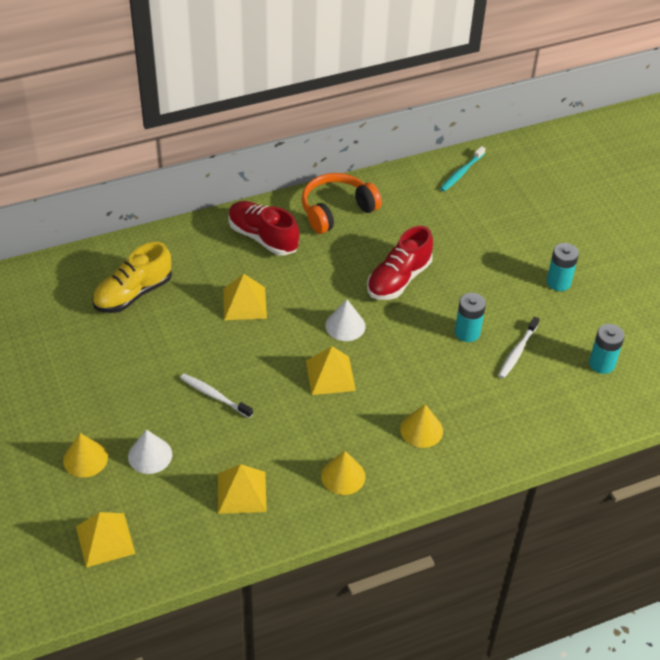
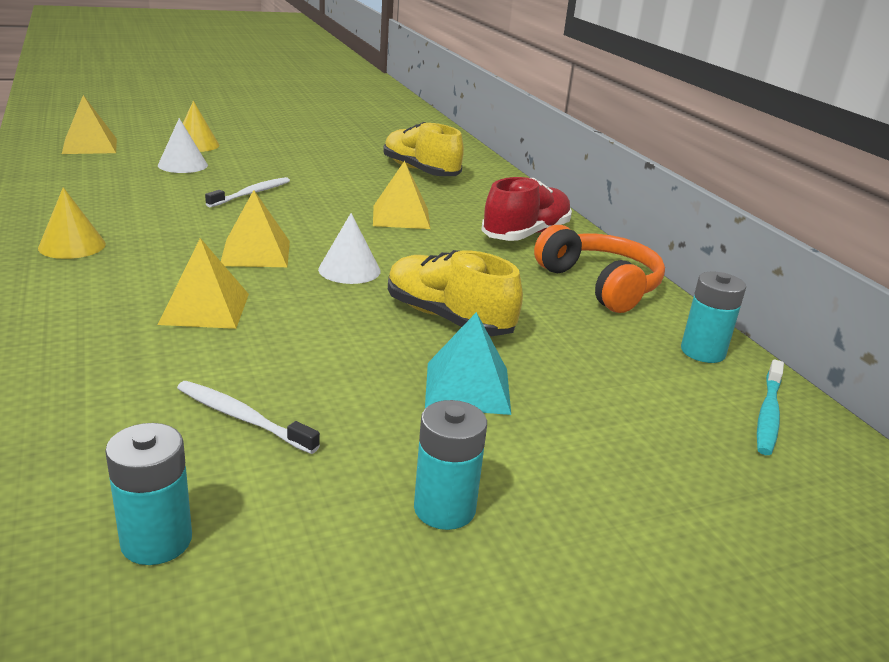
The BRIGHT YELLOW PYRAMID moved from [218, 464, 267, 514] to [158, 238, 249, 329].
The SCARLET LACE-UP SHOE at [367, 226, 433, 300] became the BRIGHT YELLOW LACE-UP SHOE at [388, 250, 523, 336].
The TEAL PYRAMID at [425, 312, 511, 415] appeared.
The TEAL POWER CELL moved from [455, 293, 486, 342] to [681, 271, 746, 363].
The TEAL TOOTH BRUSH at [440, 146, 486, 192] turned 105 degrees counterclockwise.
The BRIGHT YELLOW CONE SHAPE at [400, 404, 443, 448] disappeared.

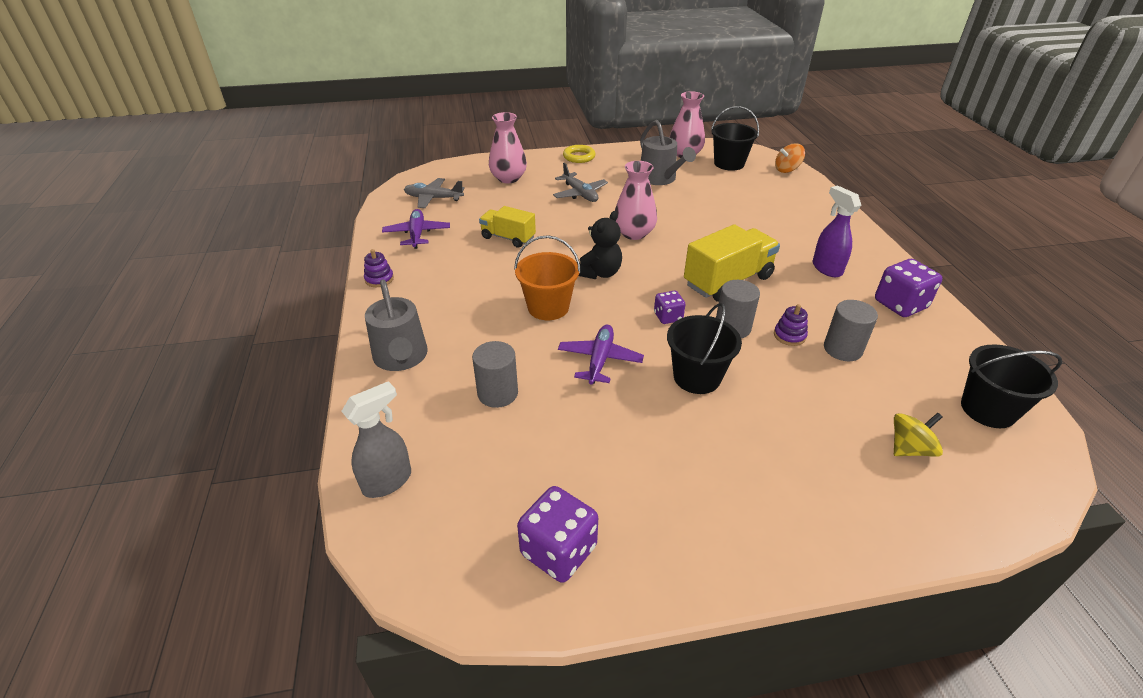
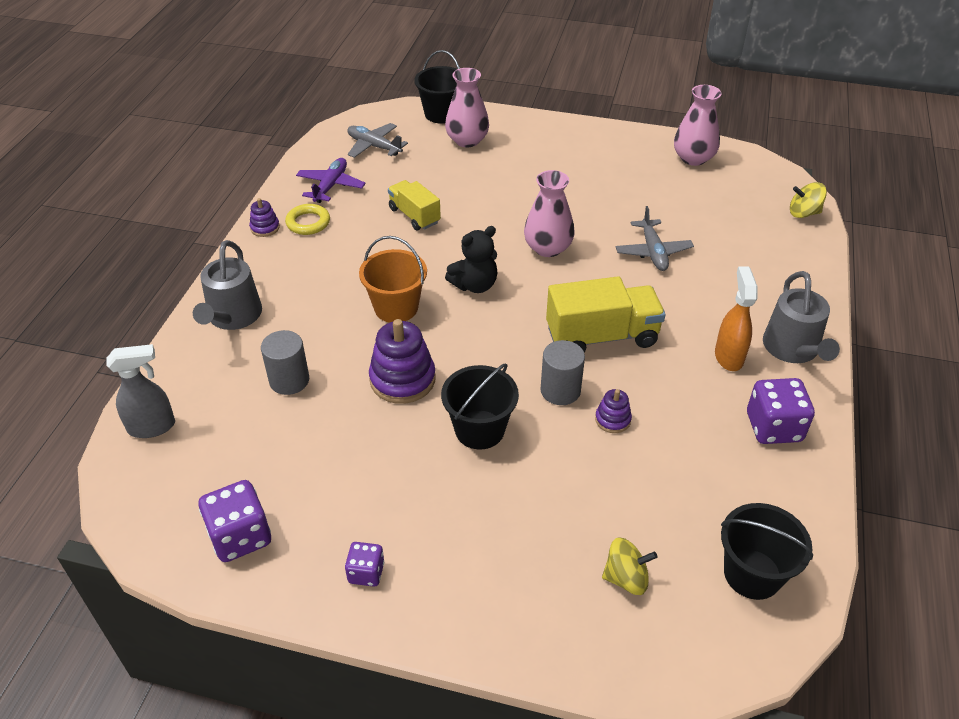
The BRIGHT YELLOW HOOP moved from [563, 145, 595, 163] to [285, 204, 330, 235].
The PURPLE DIE moved from [654, 291, 686, 324] to [345, 542, 384, 587].
The PURPLE TOY PLANE at [558, 325, 644, 385] was replaced by the PURPLE STACKING TOY at [369, 319, 436, 404].
The BLACK SAND BUCKET moved from [711, 106, 759, 171] to [414, 50, 460, 124].
The GREY TOY PLANE moved from [553, 163, 608, 202] to [616, 206, 694, 271].
The PURPLE SPRAYER at [812, 186, 861, 277] became the ORANGE SPRAYER at [715, 267, 758, 371].
The GREY WATERING POT moved from [640, 120, 696, 185] to [763, 271, 840, 363].
The ORANGE WHIRLIGIG at [775, 143, 805, 173] became the BRIGHT YELLOW WHIRLIGIG at [790, 182, 827, 218].
The GREY SOLID CYLINDER at [824, 300, 878, 361] disappeared.

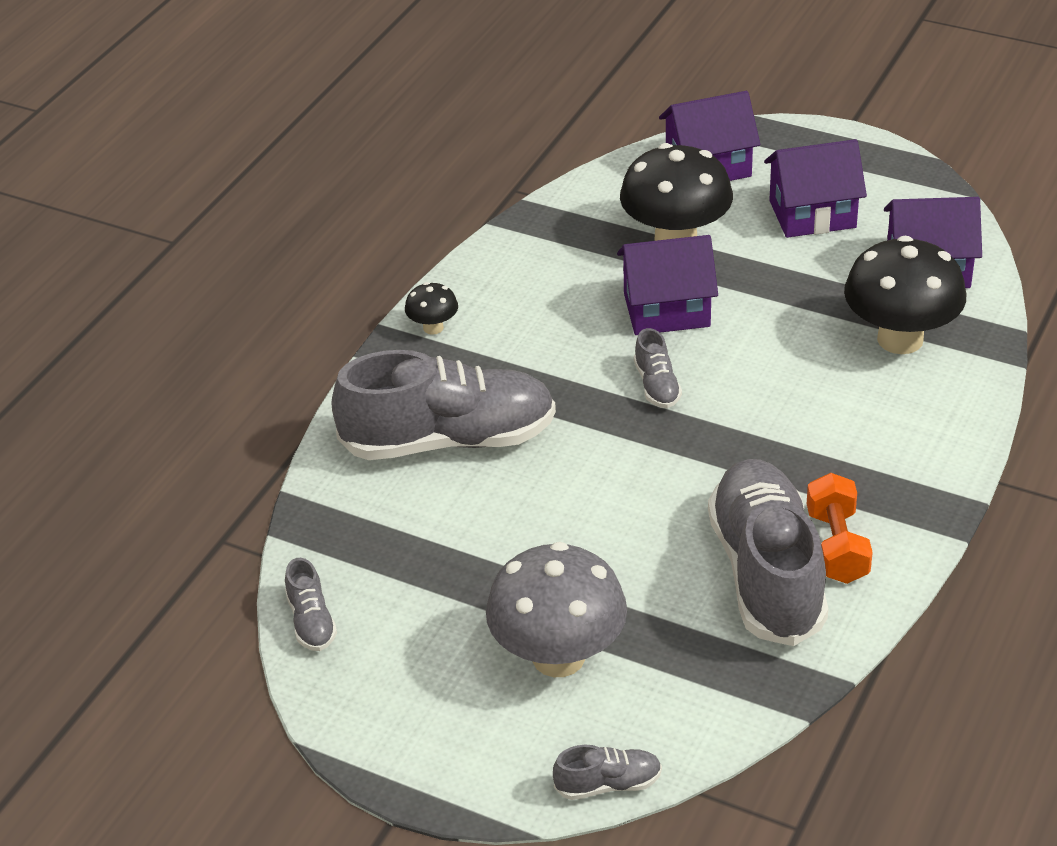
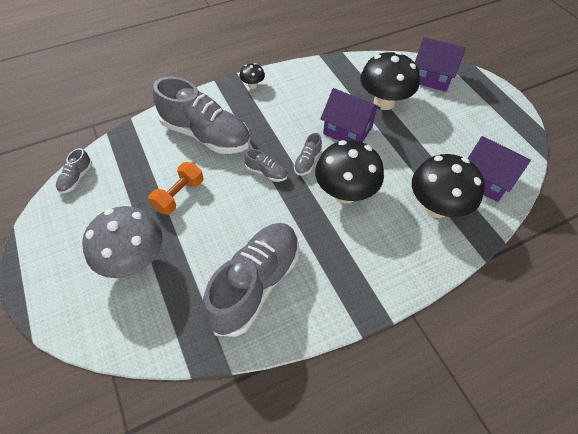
The ORANGE FREE WEIGHT moved from [807, 473, 873, 584] to [148, 162, 203, 215].
The GREY LACE-UP SHOE moved from [553, 745, 662, 800] to [244, 149, 287, 182].
The BLACK FUNGUS at [315, 140, 384, 203] appeared.
The PURPLE TOY HOUSE at [764, 139, 867, 238] disappeared.

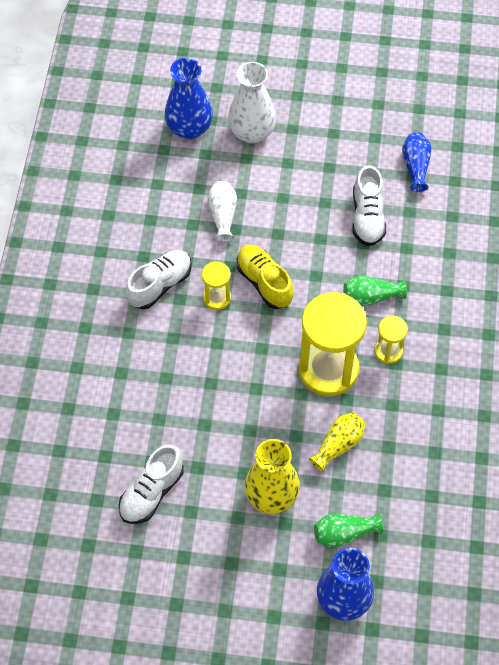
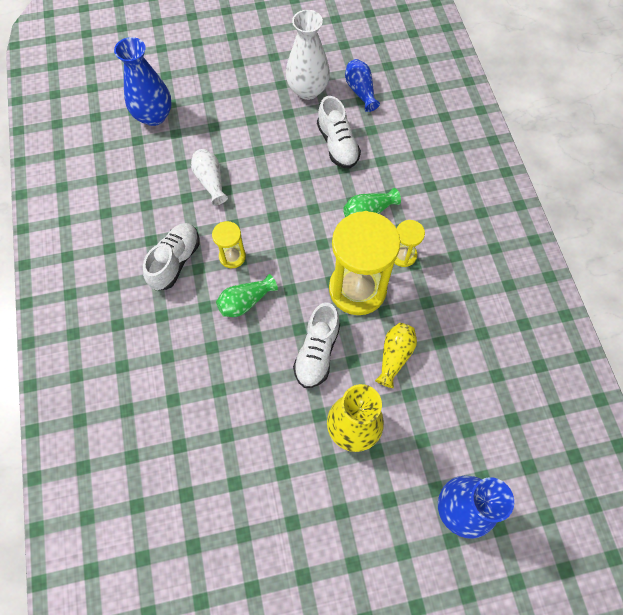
The GREEN VASE moved from [314, 513, 383, 548] to [216, 274, 278, 317].
The PURE WHITE VASE moved from [228, 62, 276, 144] to [286, 10, 330, 100].
The PURE WHITE LACE-UP SHOE moved from [119, 445, 184, 524] to [293, 303, 340, 388].
The BRIGHT YELLOW LACE-UP SHOE at [236, 245, 293, 309] disappeared.

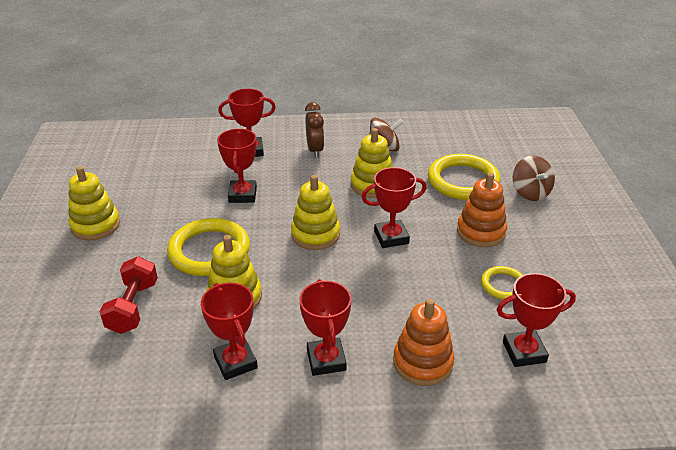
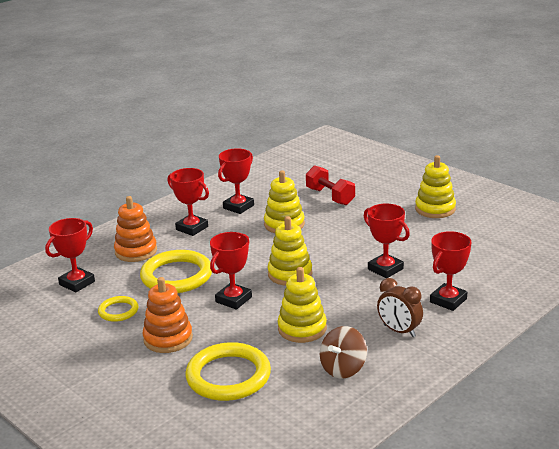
The BRIGHT YELLOW HOOP moved from [167, 218, 250, 276] to [140, 250, 212, 293].
The SCARLET TROPHY at [201, 283, 258, 380] turned 75 degrees counterclockwise.
The BROWN WHIRLIGIG at [513, 156, 555, 201] disappeared.

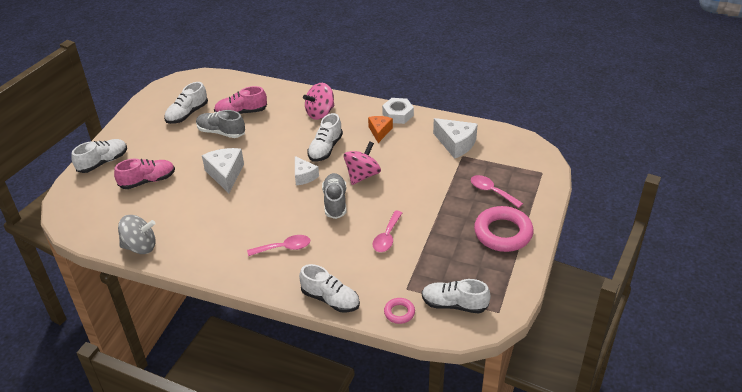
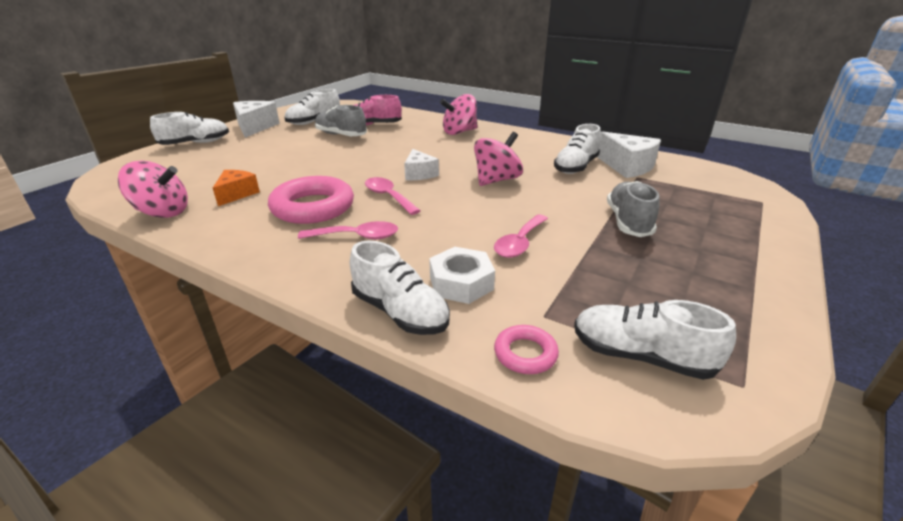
The GREY WHIRLIGIG at [118, 215, 156, 254] became the PINK WHIRLIGIG at [118, 161, 188, 218].
The ORANGE CHEESE WEDGE moved from [368, 116, 393, 143] to [213, 170, 260, 206].
The PURE WHITE CHEESE WEDGE moved from [202, 148, 244, 193] to [233, 101, 280, 138].
The PINK HOOP moved from [474, 206, 534, 252] to [268, 176, 354, 224].
The PINK SPOON moved from [471, 175, 523, 208] to [365, 177, 421, 215].
The PURE WHITE NUT moved from [382, 98, 414, 124] to [429, 247, 495, 304].
The PURE WHITE LACE-UP SHOE moved from [307, 113, 343, 162] to [554, 124, 601, 174].
The GREY LACE-UP SHOE moved from [322, 173, 346, 219] to [607, 181, 659, 237].
The PINK LACE-UP SHOE at [114, 159, 175, 189] disappeared.

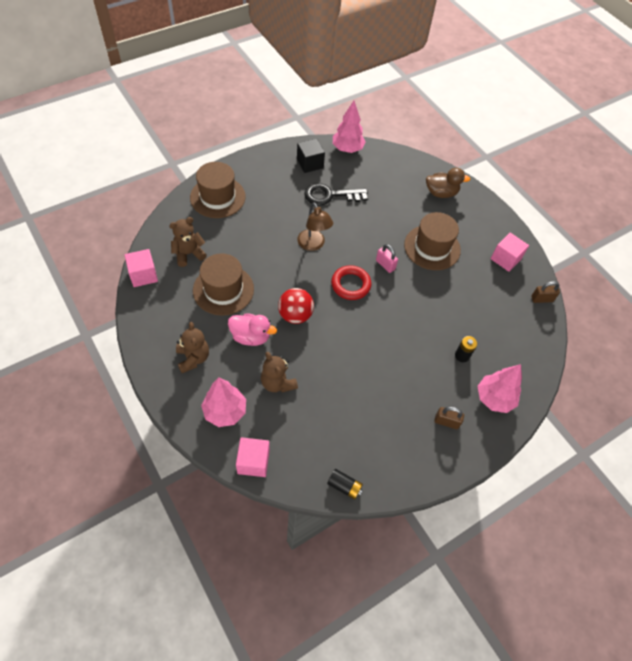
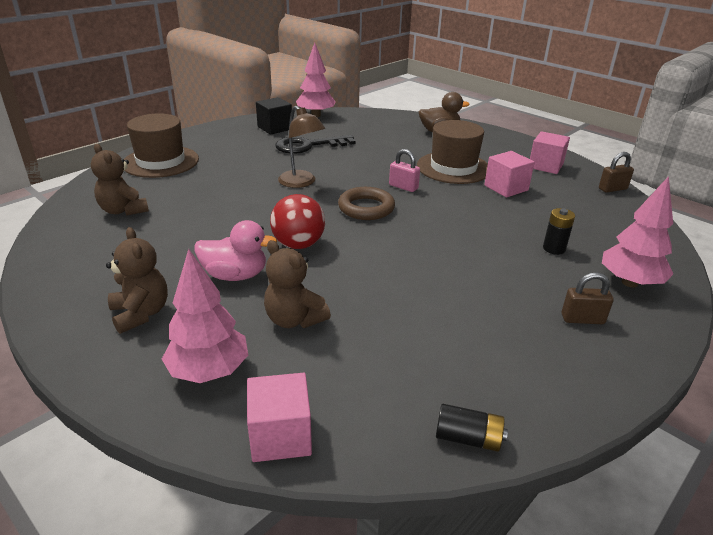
The BROWN STUFFED BEAR at [169, 217, 207, 267] turned 90 degrees counterclockwise.
The SCARLET HOOP at [331, 265, 372, 300] became the BROWN HOOP at [338, 187, 395, 220].
The PINK SOLID CUBE moved from [125, 249, 158, 287] to [484, 151, 535, 198].
The BROWN TOP HAT at [193, 253, 254, 316] disappeared.

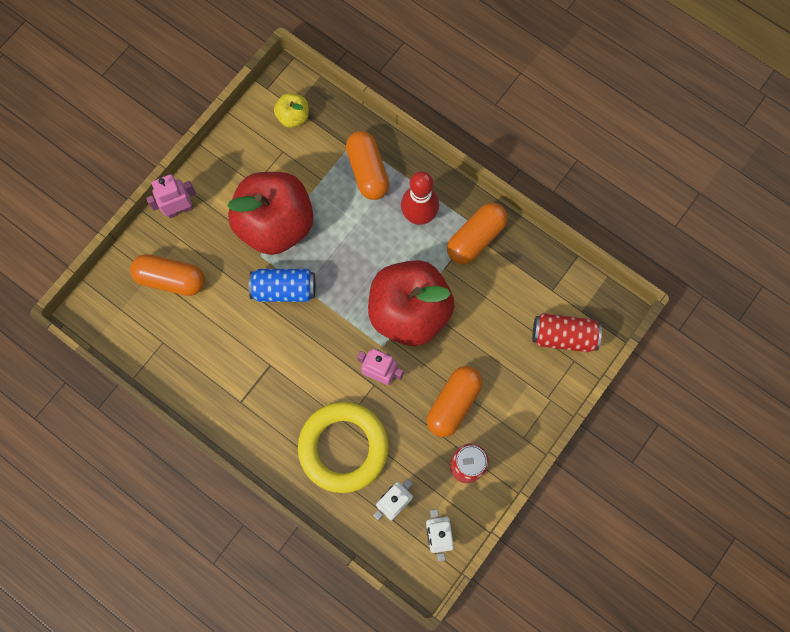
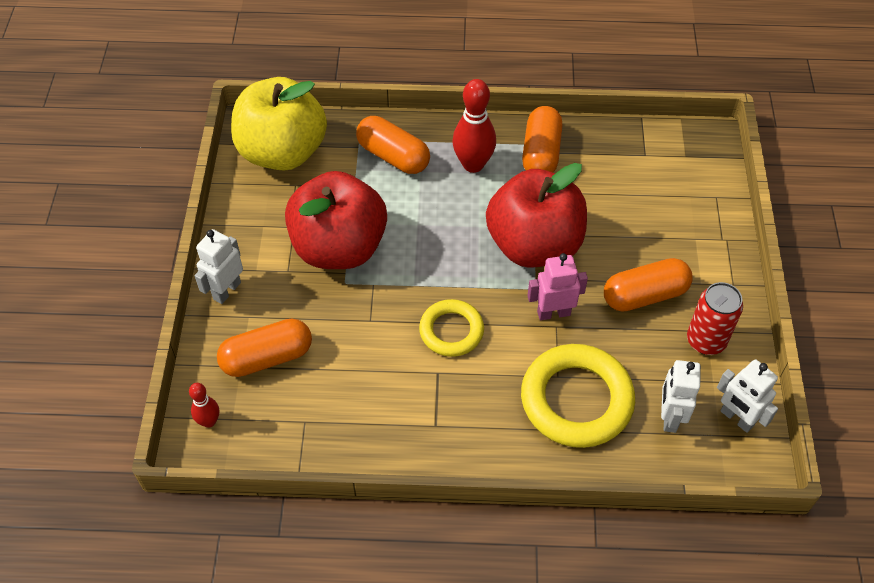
The SCARLET TENPIN at [189, 383, 219, 428] appeared.
The PINK ROBOT FIGURE at [146, 174, 196, 218] became the PURE WHITE ROBOT FIGURE at [195, 229, 243, 304].
The BRIGHT YELLOW APPLE at [274, 93, 309, 128] changed to 2.30 times the size.
The BRIGHT YELLOW HOOP at [419, 299, 484, 357] appeared.
The ORANGE PILL at [427, 366, 483, 437] turned 75 degrees clockwise.
The ROYAL BLUE SODA CAN at [249, 269, 315, 302] disappeared.
The SCARLET SODA CAN at [532, 313, 602, 352] disappeared.

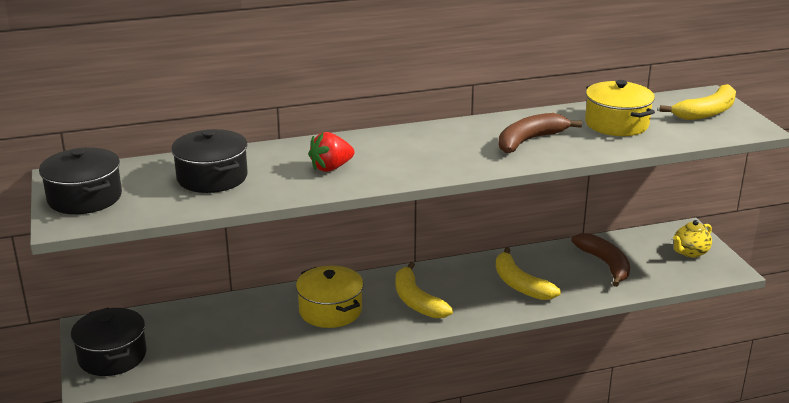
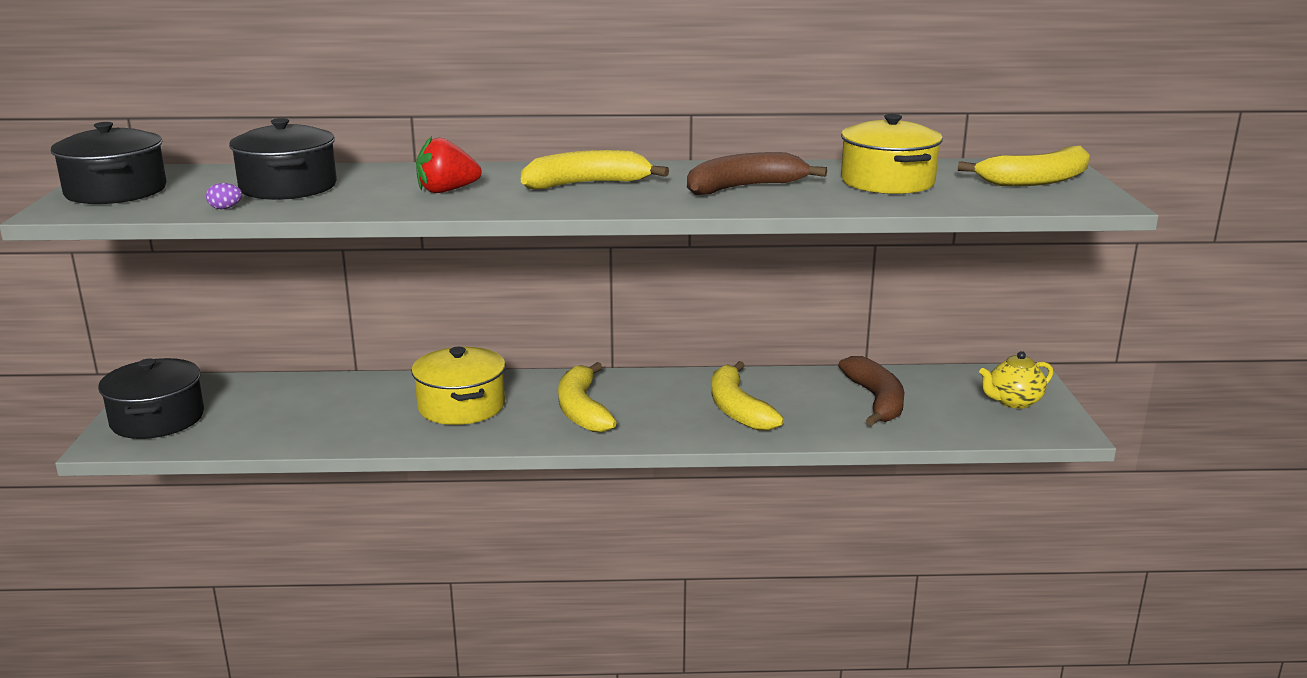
The PURPLE TOY EGG at [206, 183, 242, 209] appeared.
The BRIGHT YELLOW BANANA FRUIT at [521, 150, 669, 189] appeared.

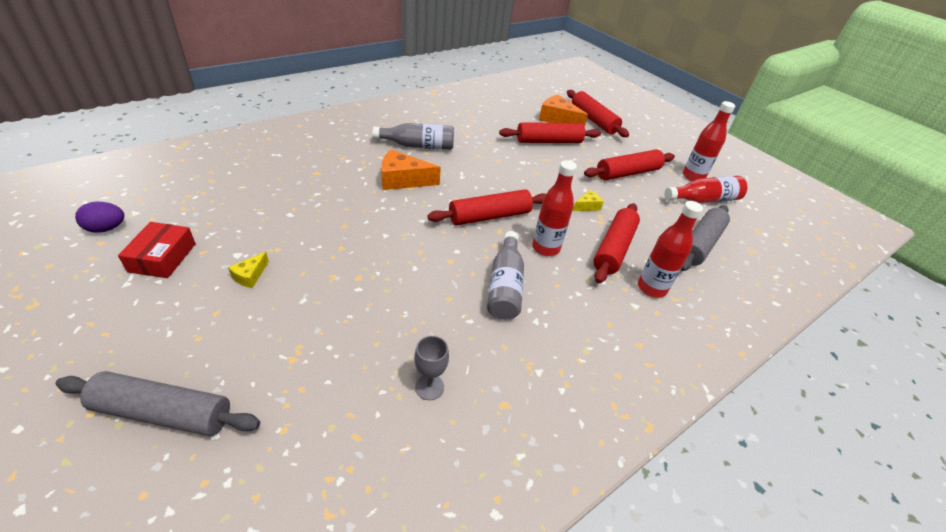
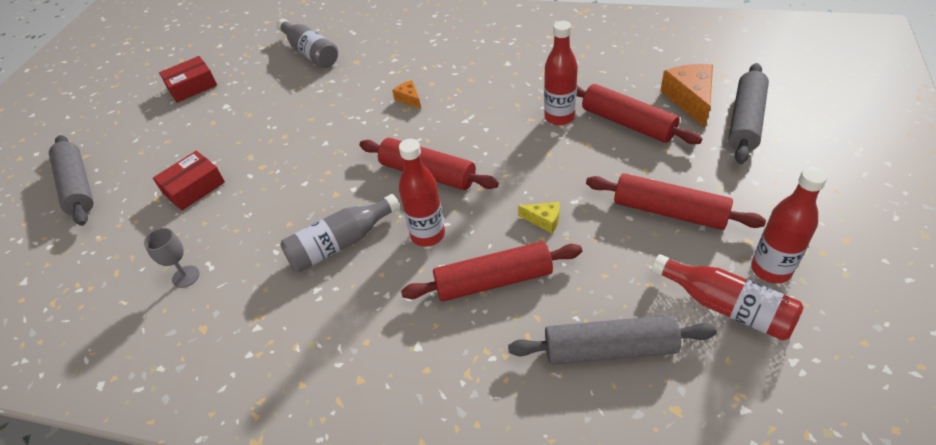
The SCARLET BOX at [153, 151, 225, 211] appeared.
The GREY BOTTLE moved from [372, 123, 454, 150] to [276, 19, 338, 68].
The ORANGE CHEESE WEDGE at [381, 150, 441, 190] changed to 0.52 times the size.
The SCARLET BOTTLE moved from [638, 201, 703, 298] to [544, 21, 578, 126].
The SCARLET DOUGH ROLLER at [567, 90, 629, 137] became the GREY DOUGH ROLLER at [728, 63, 769, 164].
The PURPLE TOY EGG at [75, 201, 124, 233] disappeared.
The BRIGHT YELLOW CHEESE WEDGE at [228, 252, 269, 288] disappeared.

